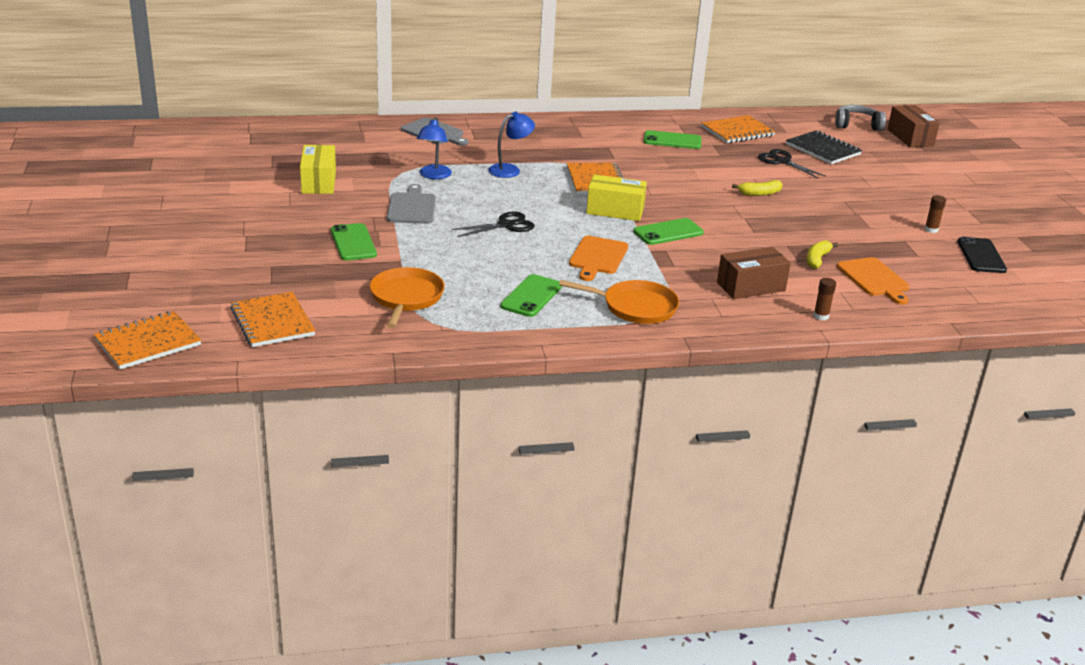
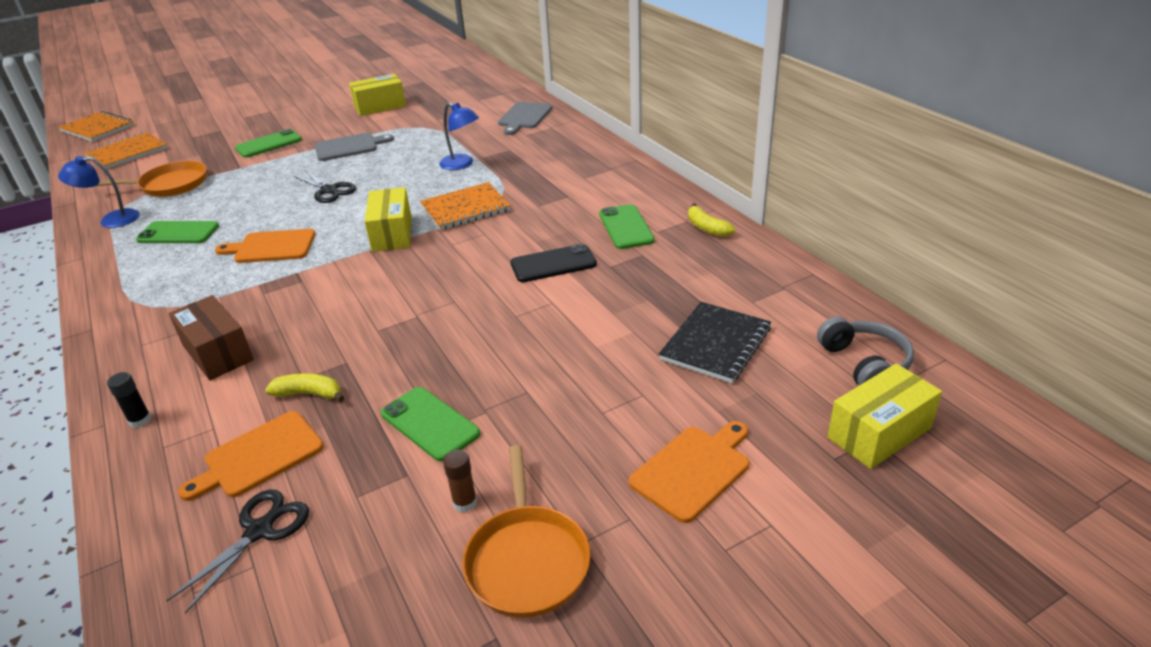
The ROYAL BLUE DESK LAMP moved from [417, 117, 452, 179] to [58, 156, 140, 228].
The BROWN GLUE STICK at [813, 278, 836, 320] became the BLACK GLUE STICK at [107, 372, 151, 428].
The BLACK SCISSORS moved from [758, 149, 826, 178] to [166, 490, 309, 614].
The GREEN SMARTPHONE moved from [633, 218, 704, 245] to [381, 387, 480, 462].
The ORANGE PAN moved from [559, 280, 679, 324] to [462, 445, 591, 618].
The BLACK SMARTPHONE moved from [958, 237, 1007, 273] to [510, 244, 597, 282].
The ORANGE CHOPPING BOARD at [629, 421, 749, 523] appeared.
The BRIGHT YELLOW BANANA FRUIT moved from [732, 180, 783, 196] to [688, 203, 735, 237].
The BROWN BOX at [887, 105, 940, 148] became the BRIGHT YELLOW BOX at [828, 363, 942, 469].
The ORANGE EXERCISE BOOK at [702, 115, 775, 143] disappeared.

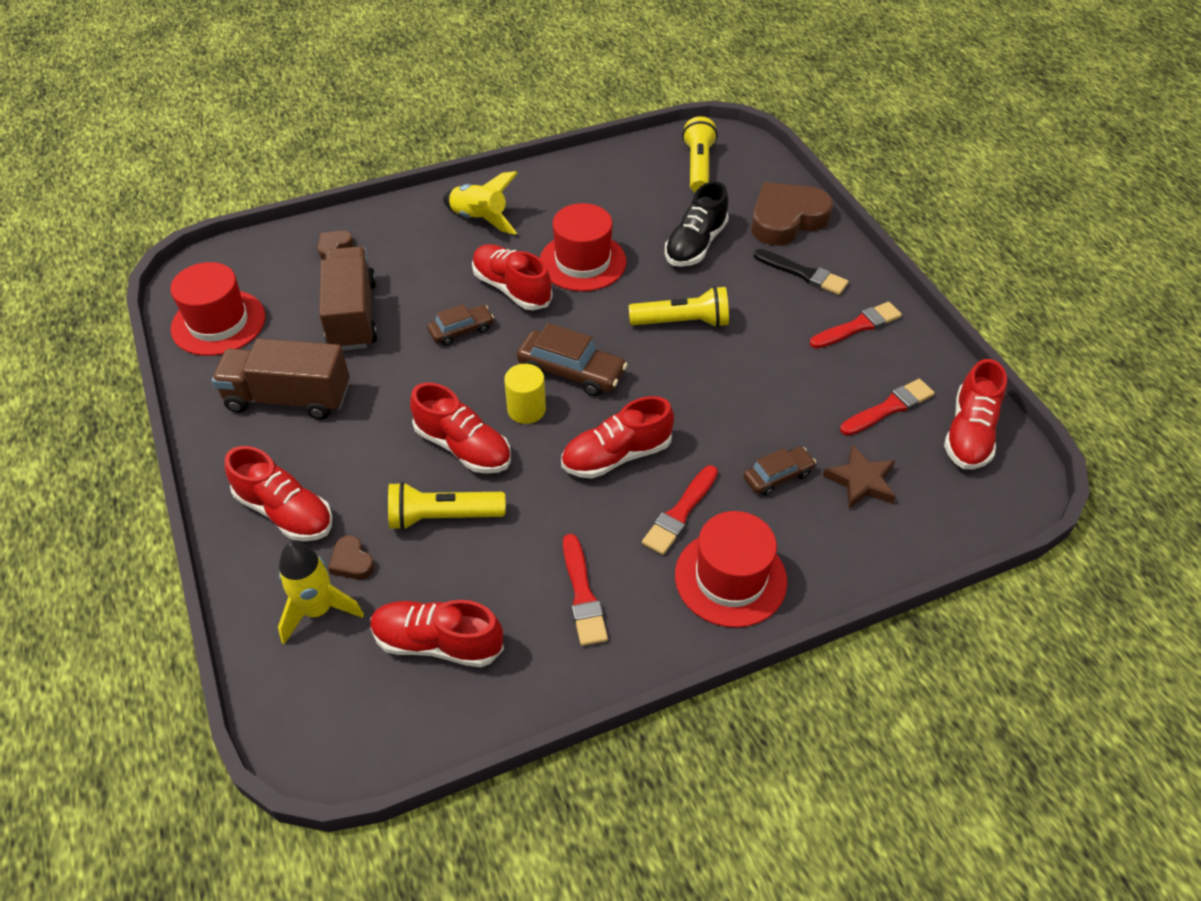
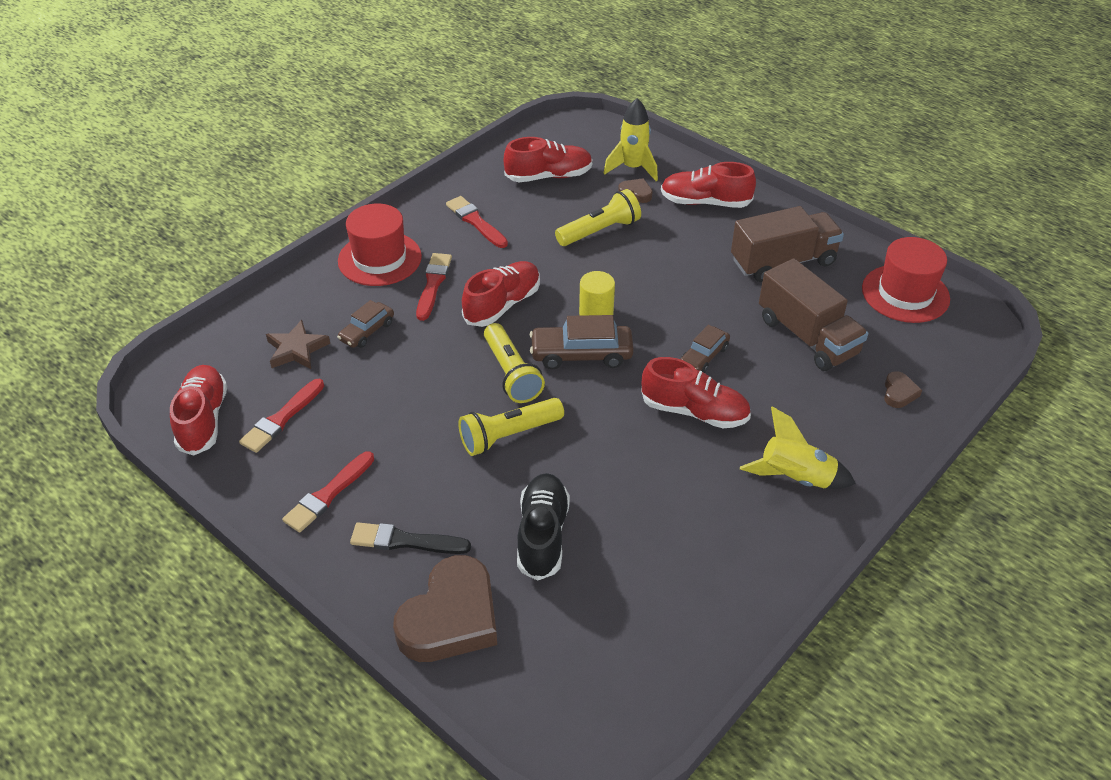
The BRIGHT YELLOW FLASHLIGHT moved from [682, 116, 718, 192] to [484, 323, 545, 403].
The SCARLET LACE-UP SHOE at [410, 382, 511, 474] disappeared.
The SCARLET TOP HAT at [540, 203, 627, 291] disappeared.

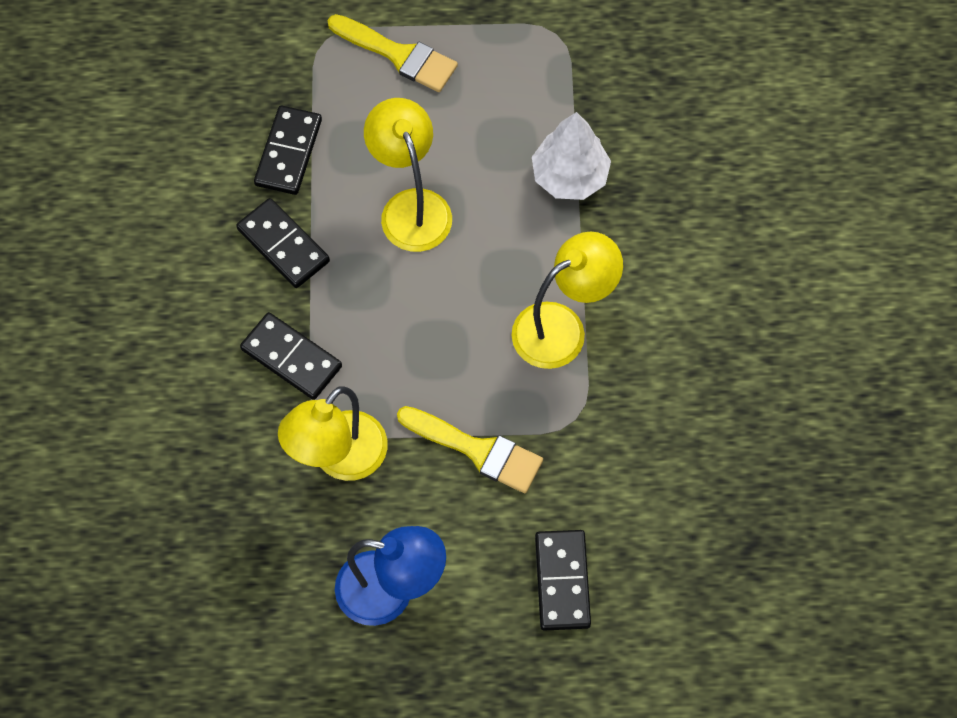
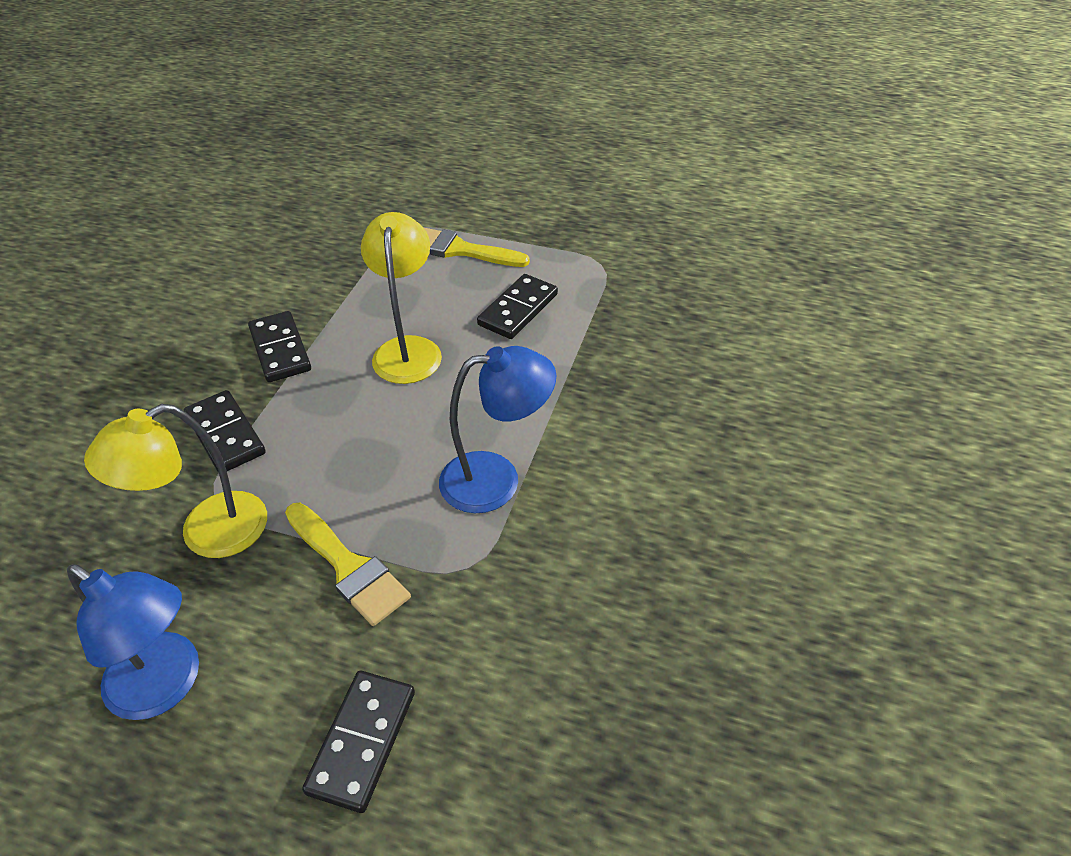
The BRIGHT YELLOW BRUSH at [328, 14, 458, 92] turned 150 degrees clockwise.
The BRIGHT YELLOW DESK LAMP at [512, 232, 623, 369] became the ROYAL BLUE DESK LAMP at [439, 346, 556, 513].
The BLACK DOMINO PIECE moved from [254, 106, 322, 195] to [477, 274, 558, 339].
The PURE WHITE TOY TREE at [532, 112, 611, 200] disappeared.

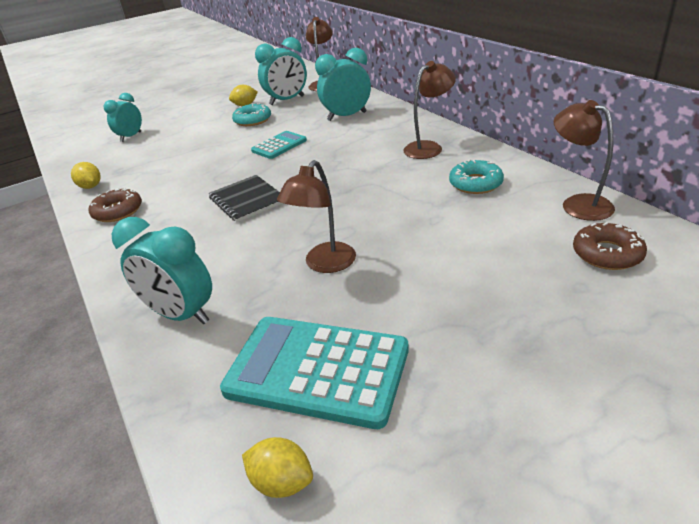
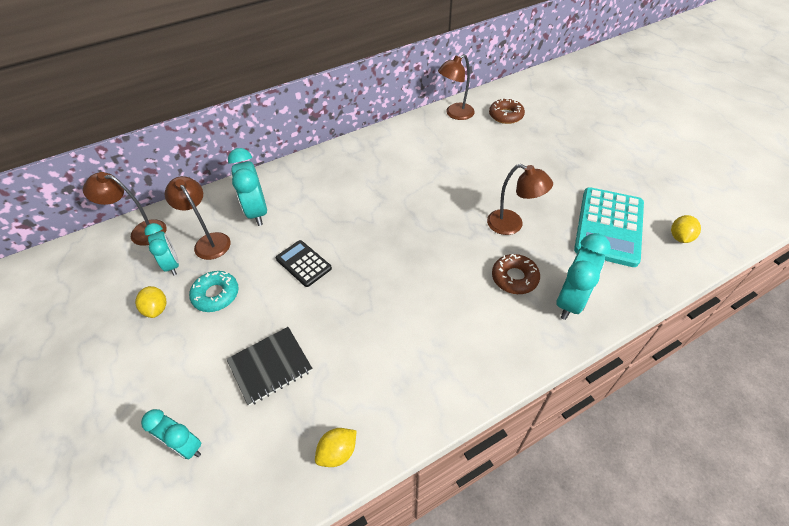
The TEAL CLOCK at [255, 37, 307, 105] changed to 0.67 times the size.
The BROWN DESK LAMP moved from [403, 61, 456, 159] to [165, 176, 231, 260].
The BLACK EXERCISE BOOK moved from [208, 175, 283, 222] to [227, 327, 312, 406].
The TEAL POCKET CALCULATOR at [251, 131, 307, 159] became the BLACK POCKET CALCULATOR at [276, 240, 332, 287].
The BROWN DOUGHNUT moved from [89, 188, 142, 222] to [492, 254, 540, 294].
The TEAL DOUGHNUT at [449, 159, 504, 194] disappeared.

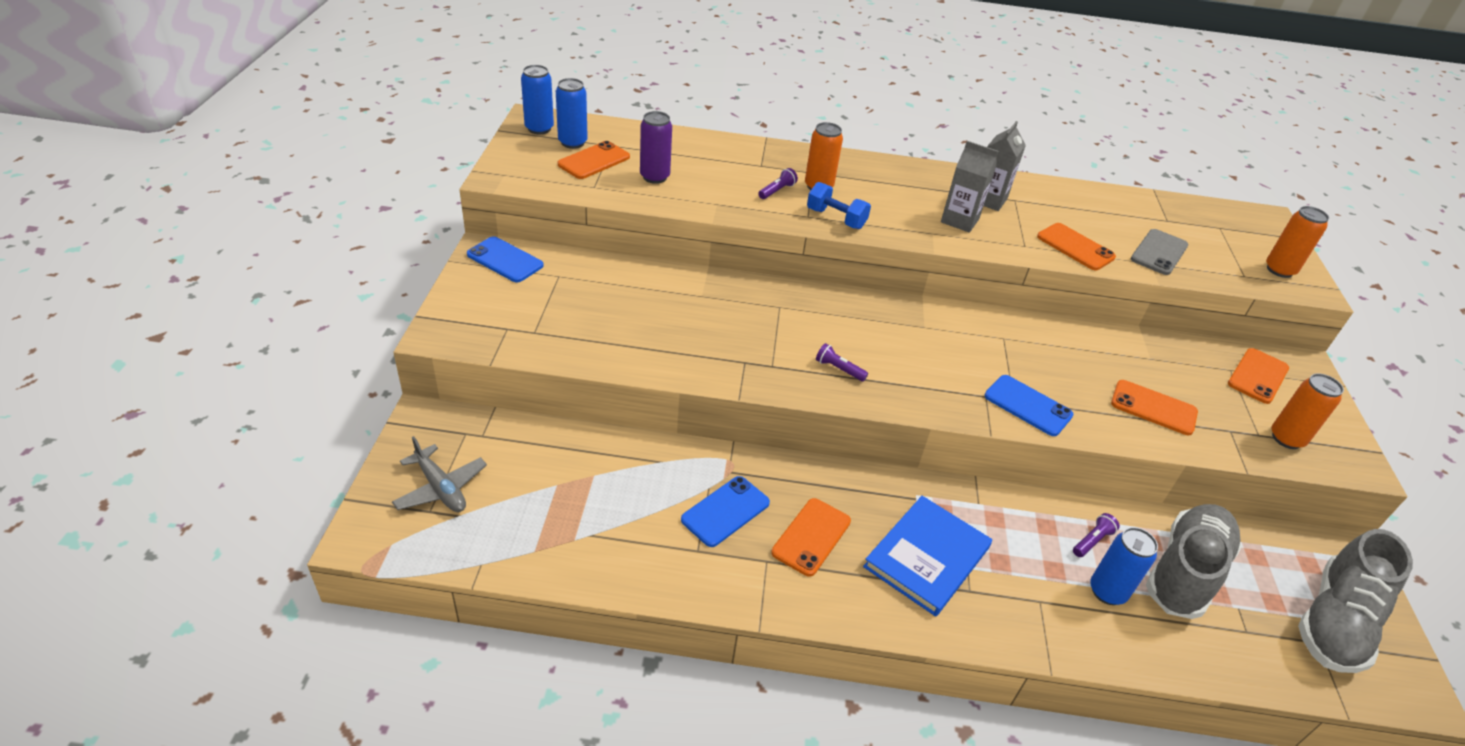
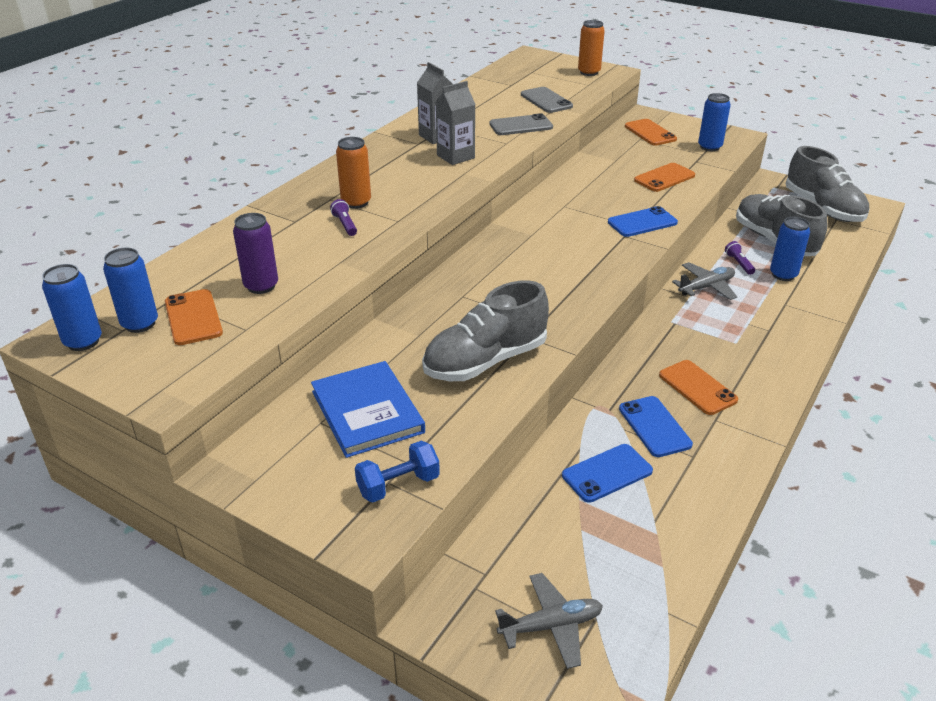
The ROYAL BLUE BOOK moved from [863, 496, 992, 616] to [311, 361, 425, 458].
The ROYAL BLUE FREE WEIGHT moved from [807, 182, 871, 229] to [355, 441, 440, 503].
The GREY LACE-UP SHOE at [422, 280, 549, 381] appeared.
The ORANGE SMARTPHONE at [1037, 223, 1116, 270] became the GREY SMARTPHONE at [490, 113, 553, 135].
The ROYAL BLUE SMARTPHONE moved from [467, 236, 544, 283] to [562, 444, 653, 503].
The GREY TOY PLANE at [672, 262, 737, 300] appeared.
The ORANGE SODA CAN at [1272, 373, 1344, 449] became the ROYAL BLUE SODA CAN at [698, 93, 731, 151].
The PURPLE FLASHLIGHT at [816, 343, 868, 382] disappeared.

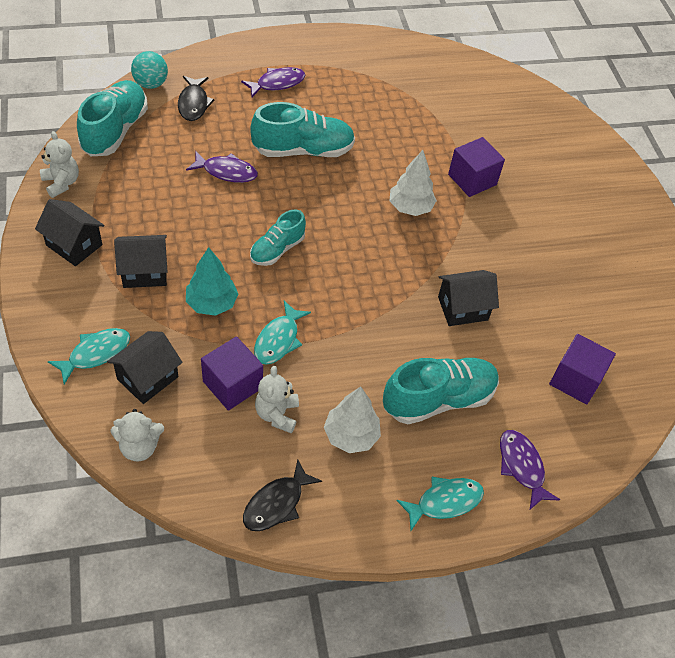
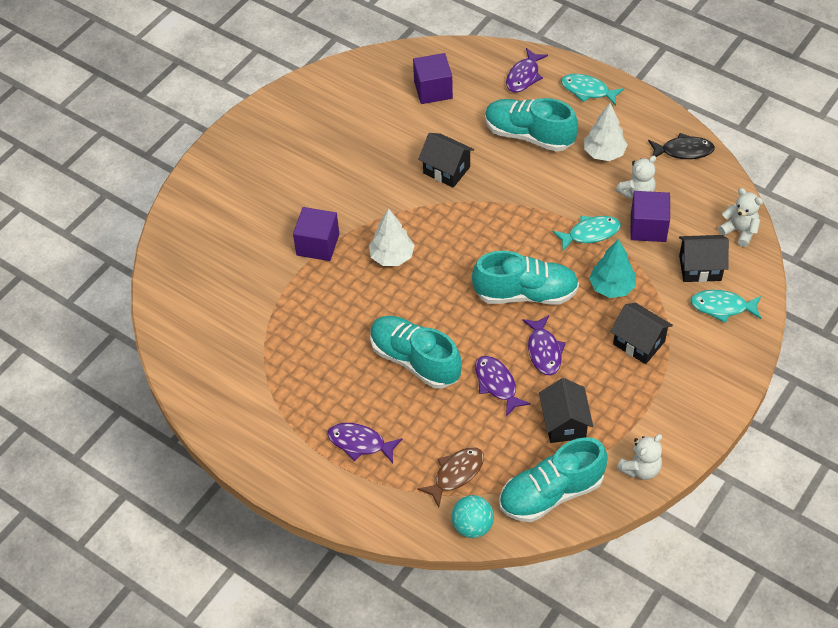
The BLACK TOY FISH at [178, 76, 215, 121] became the BROWN TOY FISH at [418, 447, 484, 507].
The TEAL LACE-UP SHOE at [250, 209, 306, 266] changed to 1.64 times the size.
The PURPLE TOY FISH at [522, 315, 566, 375] appeared.
The BLACK TOY HOUSE moved from [35, 199, 104, 266] to [539, 378, 593, 443].
The PURE WHITE STUFFED BEAR at [40, 131, 79, 198] turned 150 degrees counterclockwise.

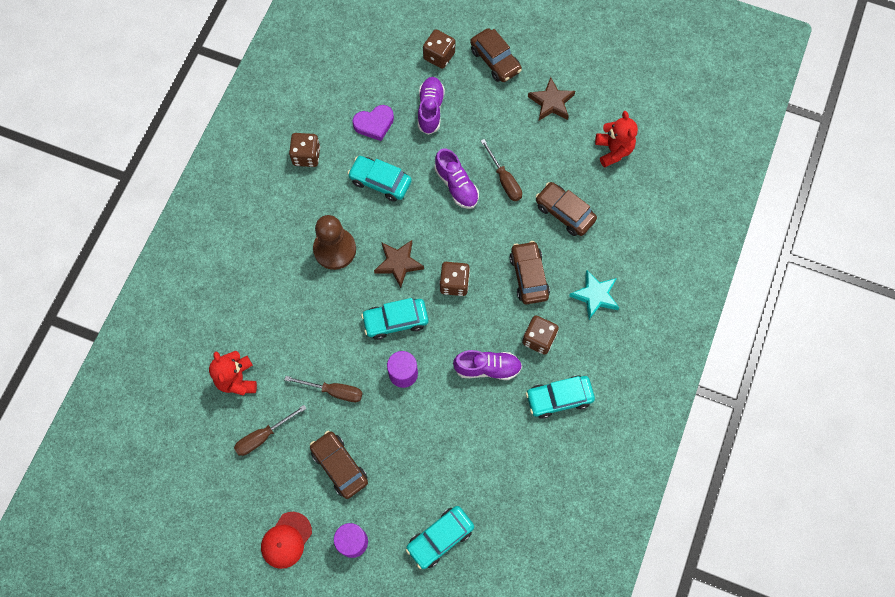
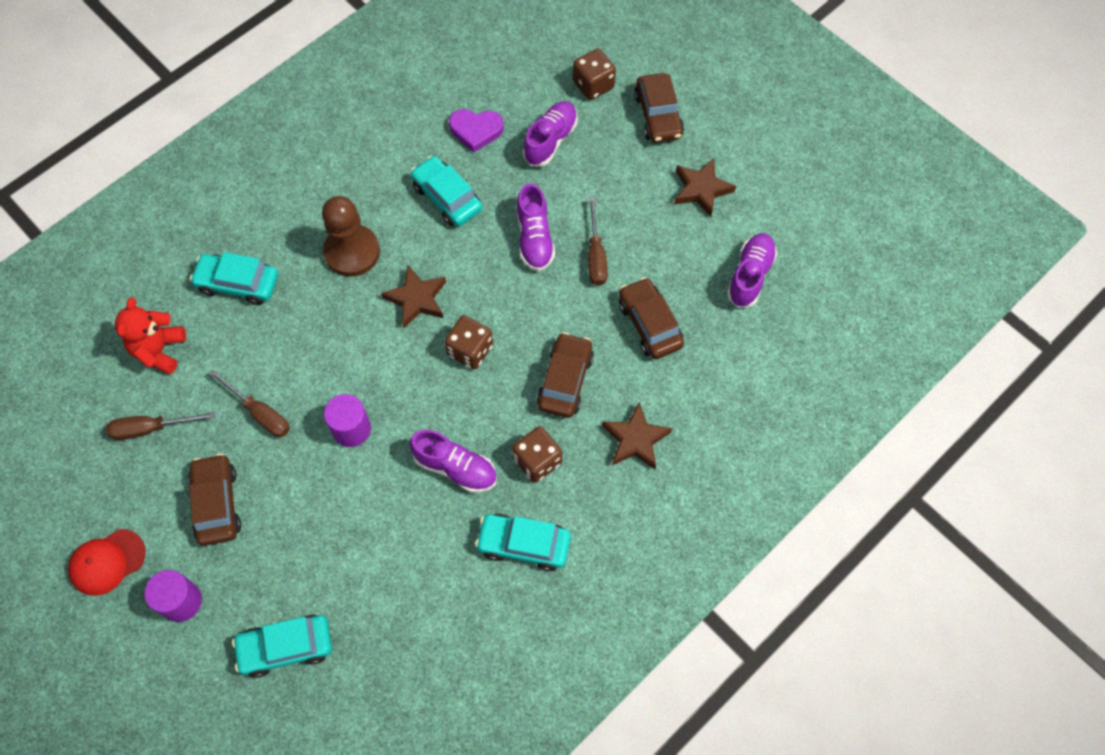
The TEAL CAR moved from [361, 298, 429, 340] to [190, 252, 278, 305].
The TEAL FIVE-POINTED STAR at [569, 270, 619, 319] became the BROWN FIVE-POINTED STAR at [602, 402, 672, 469].
The SCARLET STUFFED BEAR at [595, 111, 638, 168] was replaced by the PURPLE LACE-UP SHOE at [727, 233, 777, 308].
The BROWN DIE at [289, 133, 320, 167] disappeared.

